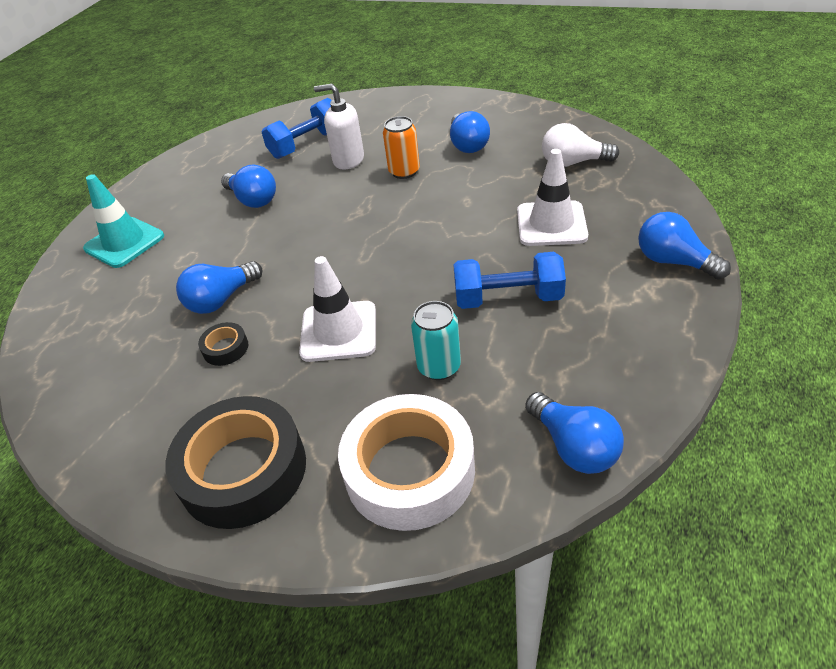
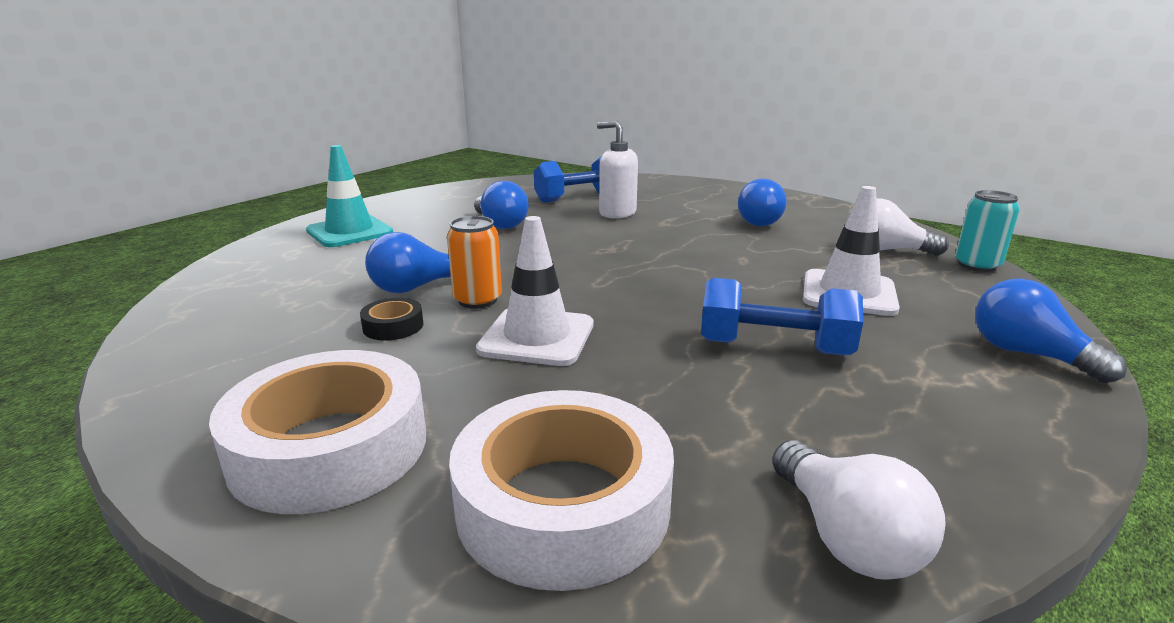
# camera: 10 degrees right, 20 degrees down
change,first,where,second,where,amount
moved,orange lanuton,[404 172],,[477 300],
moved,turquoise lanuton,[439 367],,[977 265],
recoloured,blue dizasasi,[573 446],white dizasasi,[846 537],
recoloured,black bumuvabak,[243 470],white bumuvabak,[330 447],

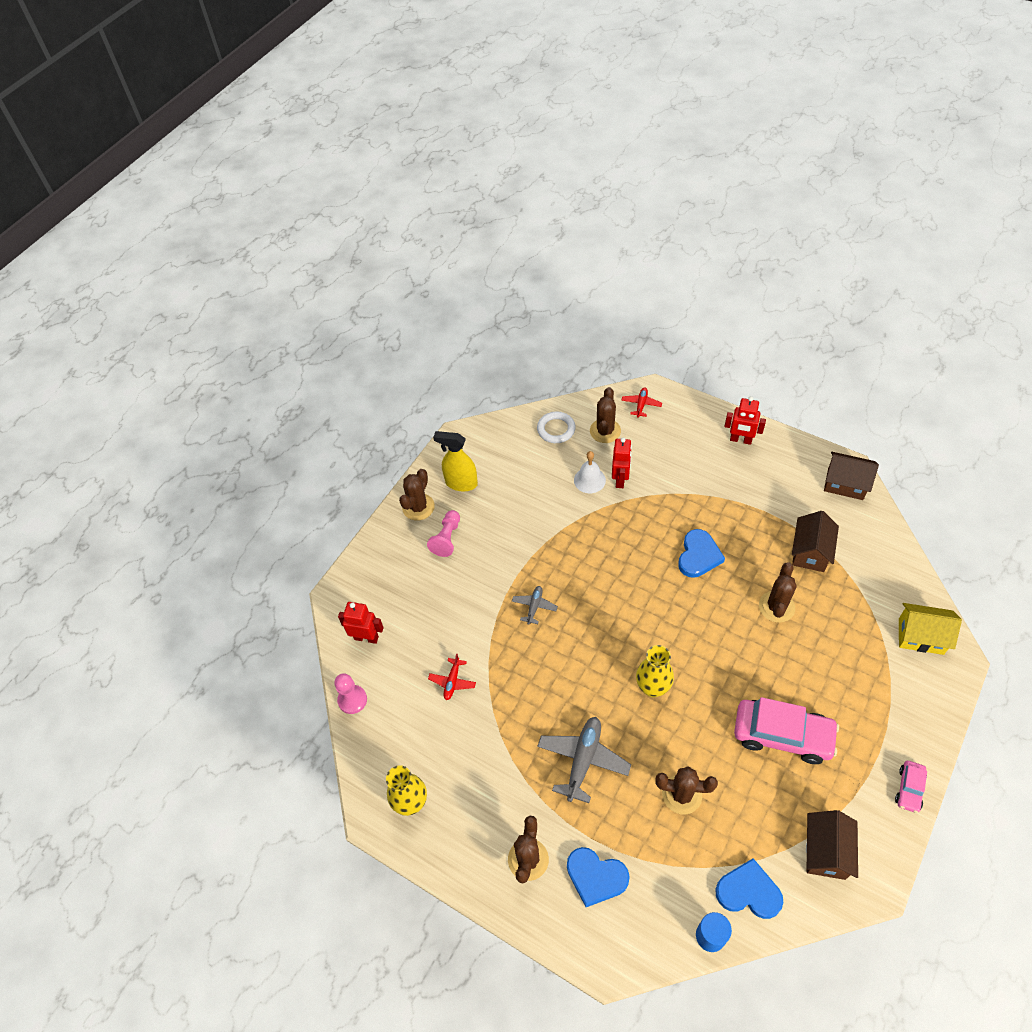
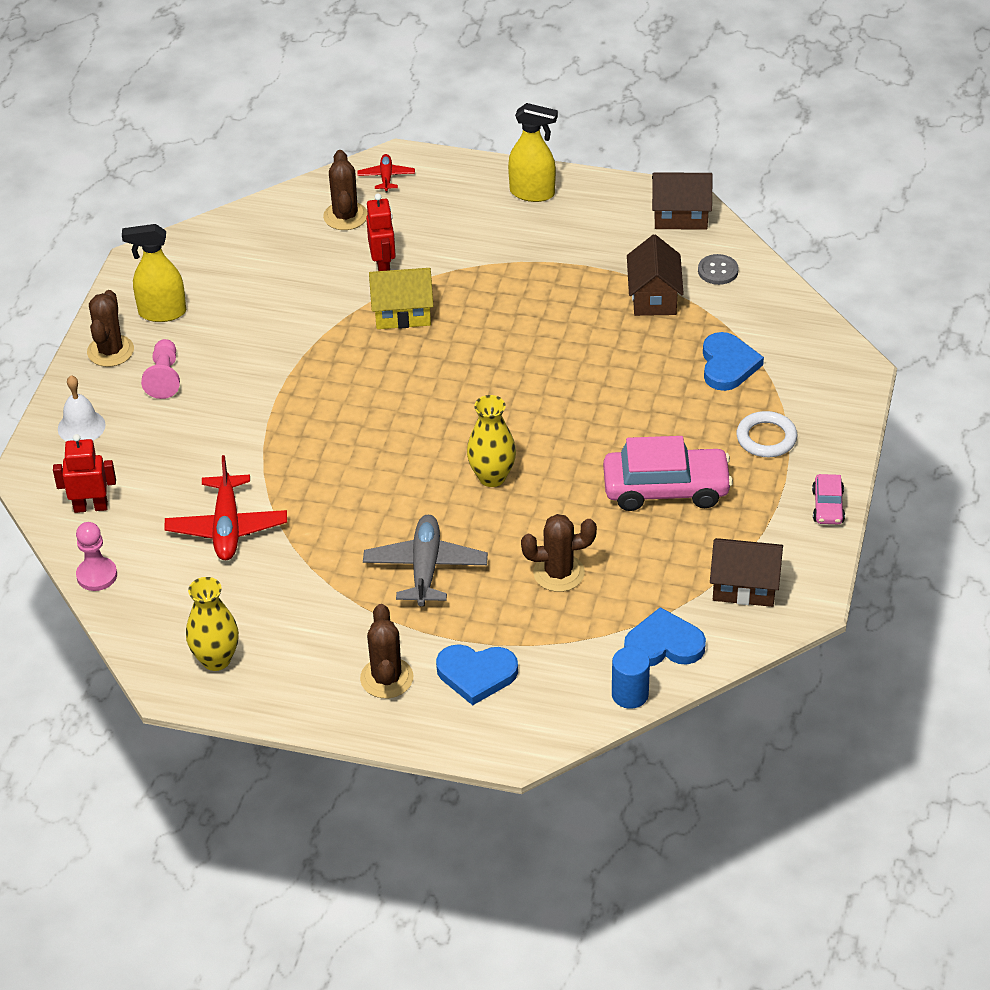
# camera: 20 degrees left, 10 degrees down
change,first,where,second,where,amount
replaced,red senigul,[740 440],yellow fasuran,[532 193],
moved,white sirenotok,[556 429],,[766 438],
moved,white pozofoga,[589 480],,[81 427],
moved,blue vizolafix,[698 556],,[728 365],
removed,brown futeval,[776 607],,,
removed,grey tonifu,[534 606],,,
moved,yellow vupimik,[920 636],,[402 313],
resized,red tonifu,[452 681],,[227 527],x1.84
turned,brown vupimik,[826 851],,[744 586],75 degrees counterclockwise
added,,,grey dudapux,[718 271],

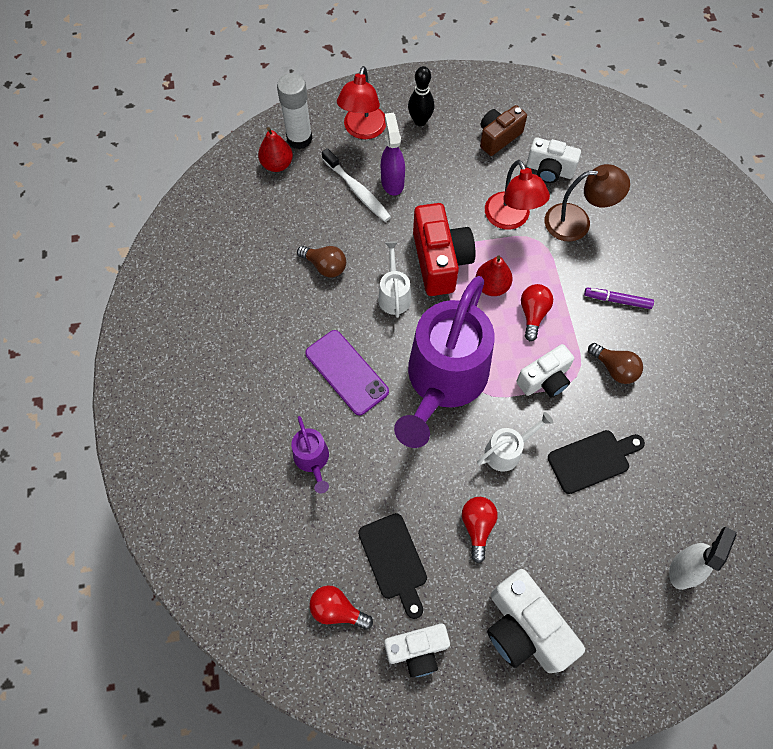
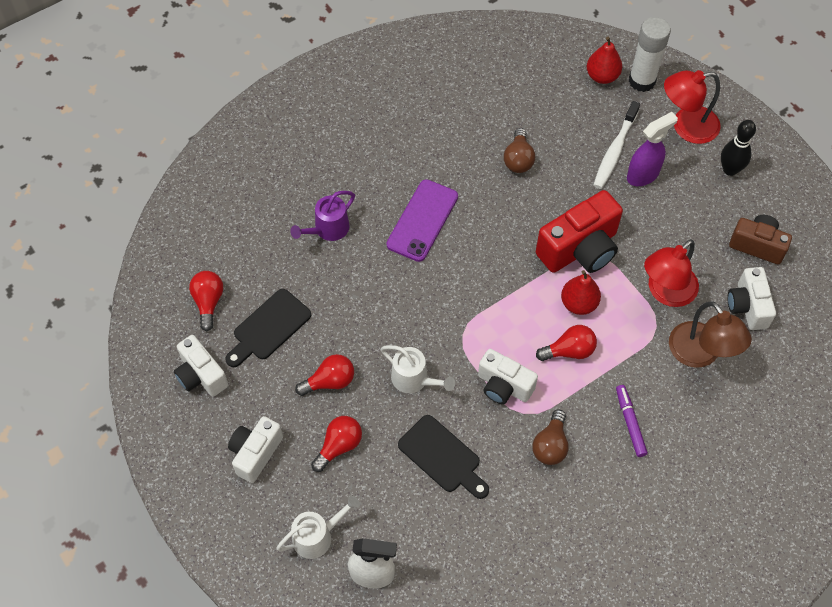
# camera: 65 degrees right, 5 degrees down
change,first,where,second,where,amount
moved,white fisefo,[394 294],,[318 536],
removed,purple fisefo,[443 381],,,
resized,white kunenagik,[524 628],,[255 453],x0.64
added,,,red dizasasi,[339 446],

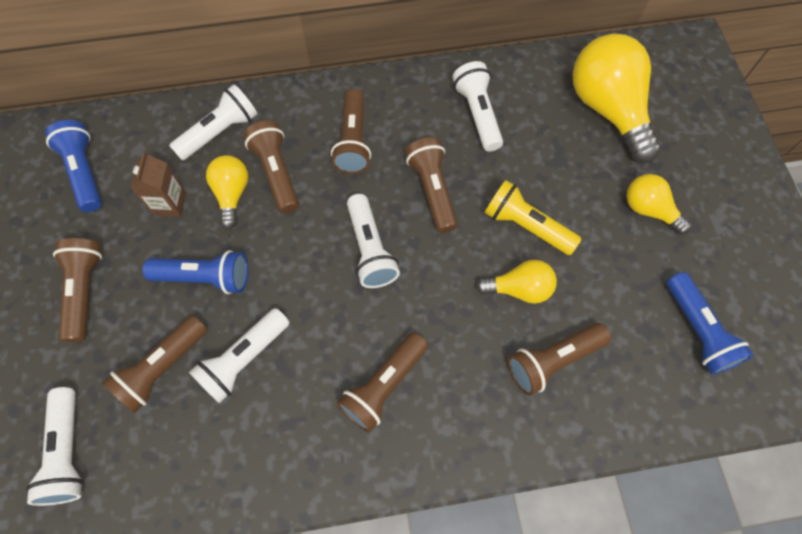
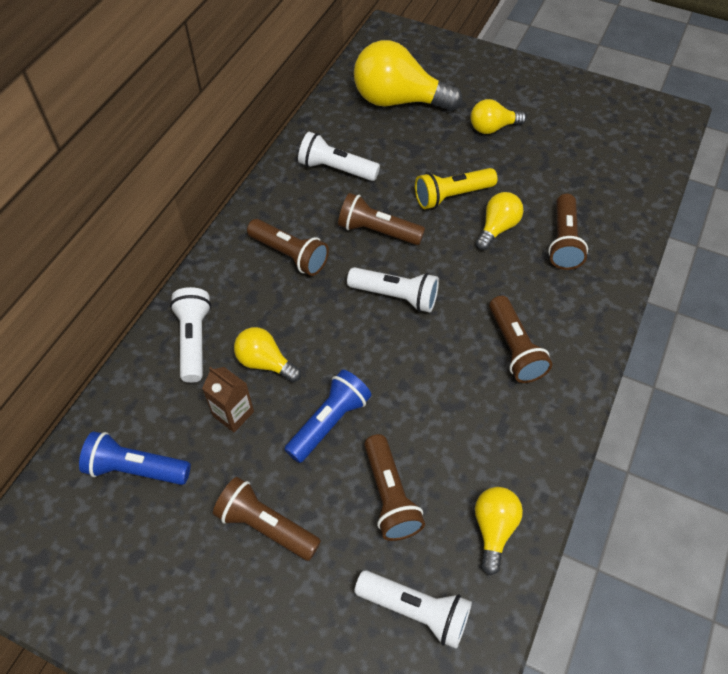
# camera: 55 degrees left, 10 degrees down
change,first,where,second,where,amount
removed,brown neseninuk,[276 173],,,
removed,blue neseninuk,[697 330],,,
removed,white neseninuk,[244 360],,,
added,,,yellow dizasasi,[493 529],

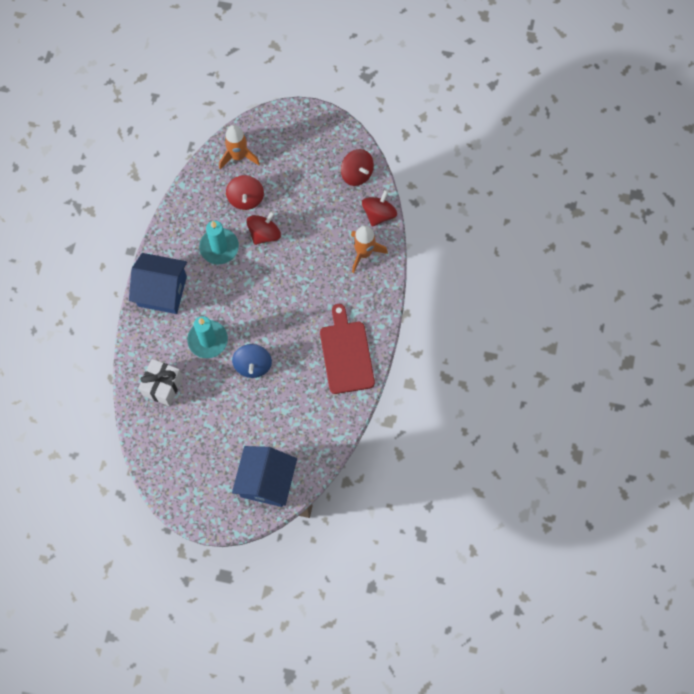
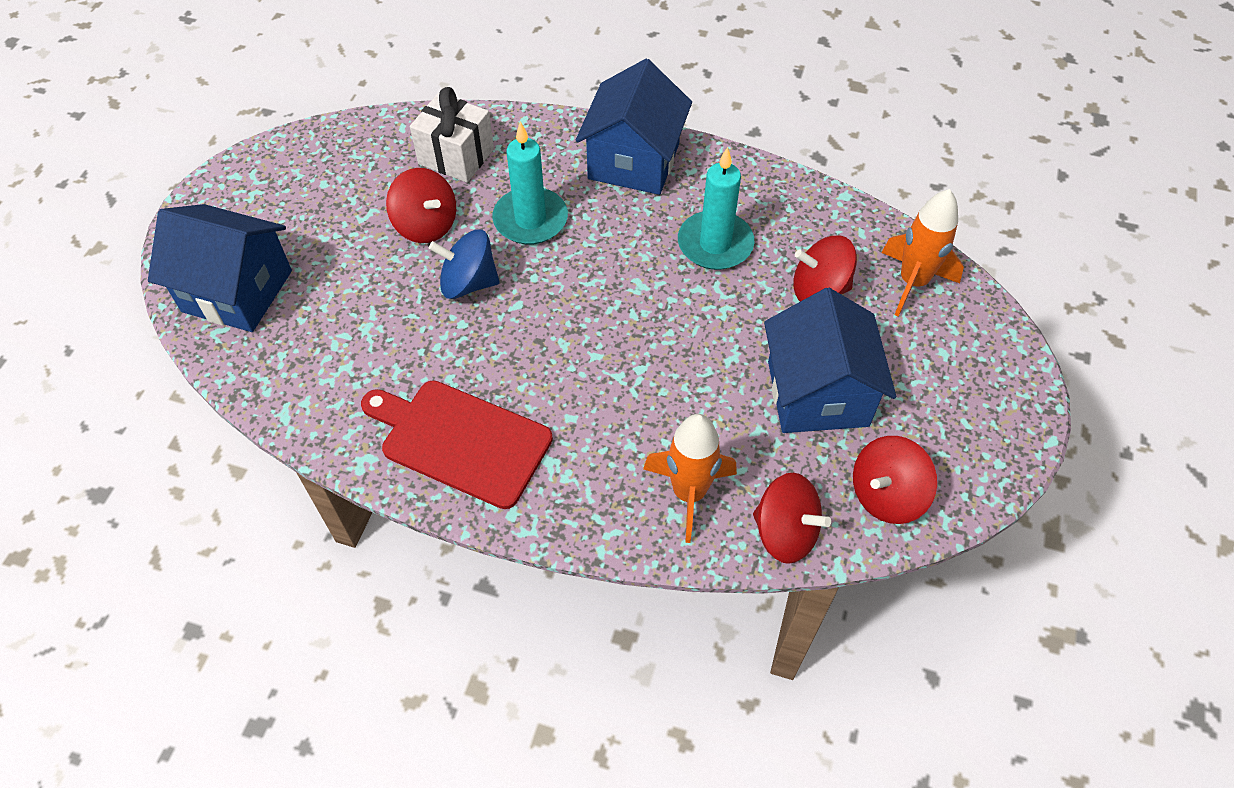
# camera: 95 degrees right, 15 degrees down
change,first,where,second,where,amount
moved,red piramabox,[264 233],,[426 225],
turned,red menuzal,[346 354],,[460 441],150 degrees counterclockwise
added,,,blue vupimik,[817 393],

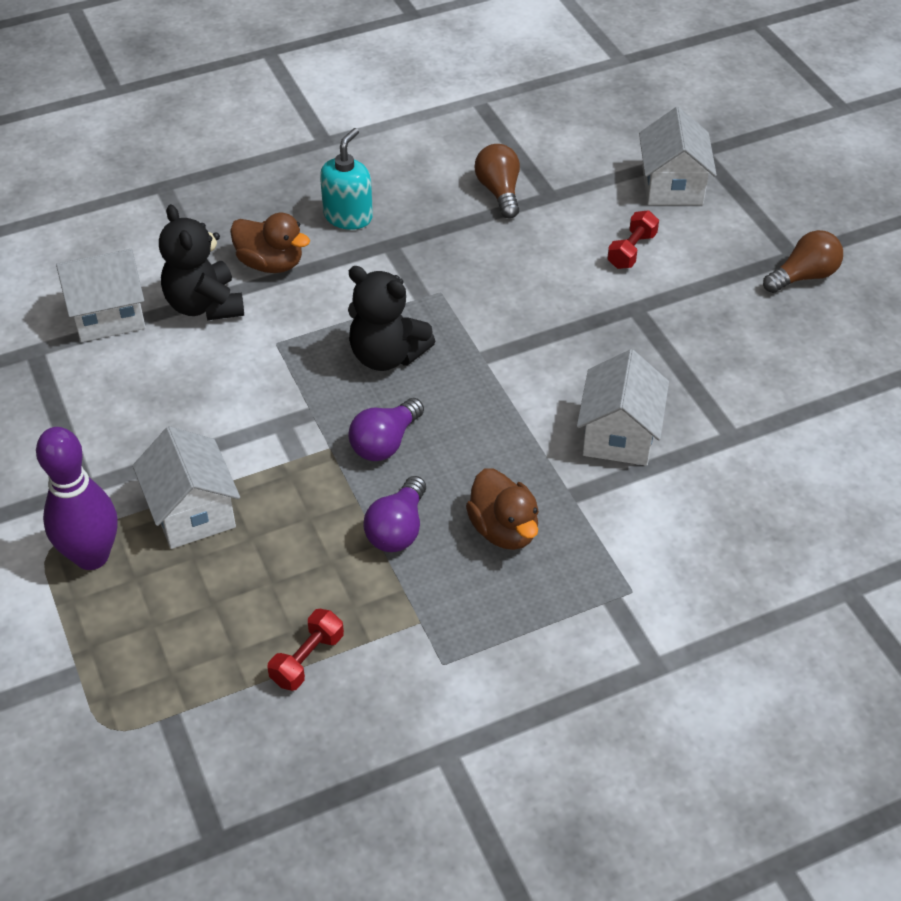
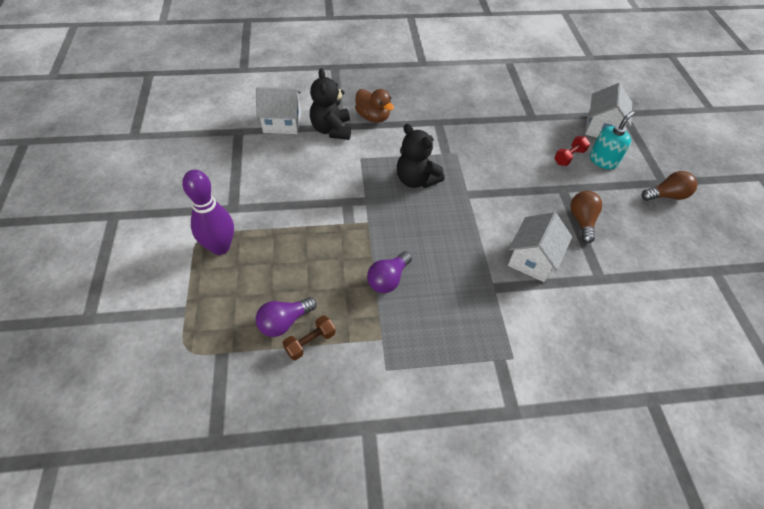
# camera: 15 degrees right, 5 degrees up
change,first,where,second,where,amount
moved,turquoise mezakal,[348 216],,[603 160],
moved,brown dizasasi,[499 192],,[582 221],
moved,purple dizasasi,[385 443],,[284 322],
removed,white vupimik,[192 512],,,
removed,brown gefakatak,[504 529],,,
recoloured,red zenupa,[307 659],brown zenupa,[310 342],

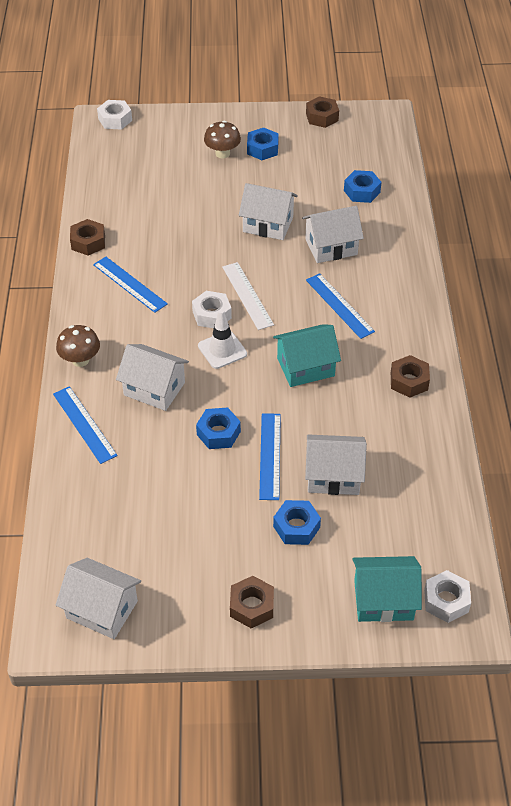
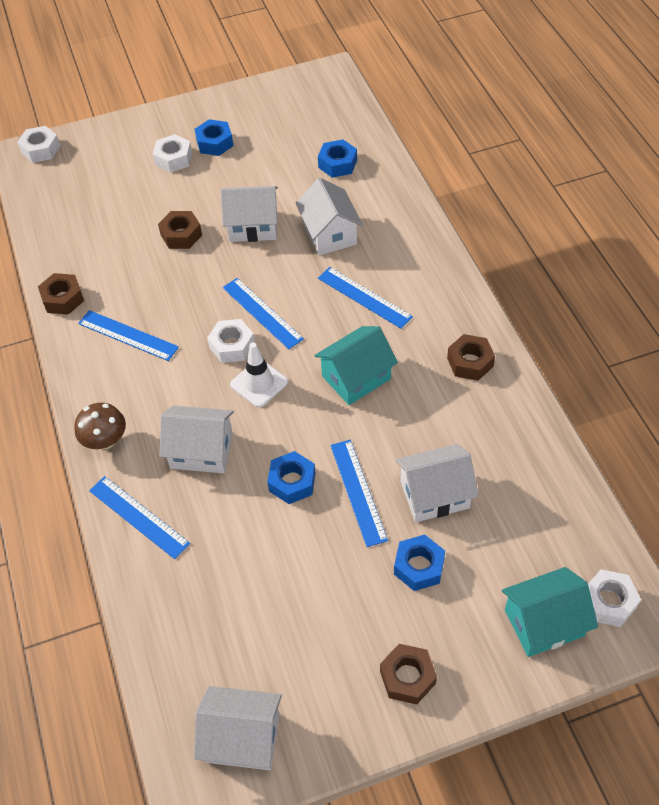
# camera: 15 degrees left, 5 degrees up
change,first,where,second,where,amount
moved,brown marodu,[322 117],,[181 235],
replaced,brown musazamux,[222 153],white marodu,[173 159],
turned,white vupimik,[331 247],,[330 234],75 degrees counterclockwise
recoloured,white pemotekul,[247 295],blue pemotekul,[262 313],

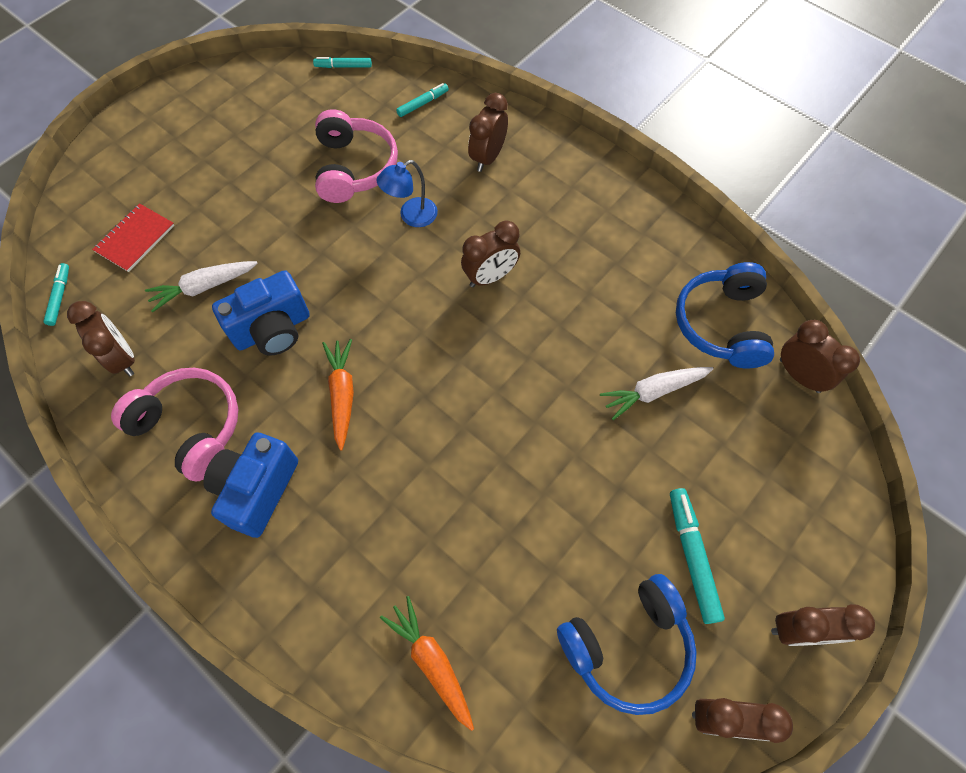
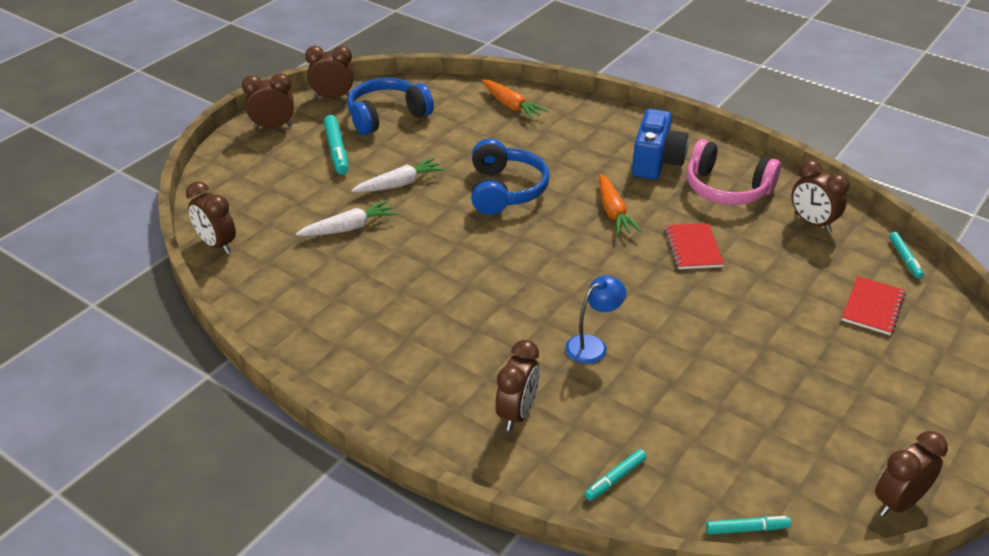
# camera: 175 degrees right, 25 degrees down
change,first,where,second,where,amount
removed,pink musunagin,[354 168],,,
moved,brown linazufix,[490 277],,[898 502],
moved,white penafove,[203 287],,[400 184],
moved,blue musunagin,[721 324],,[505 190],
replaced,blue kunenagik,[273 330],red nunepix,[693 248],

